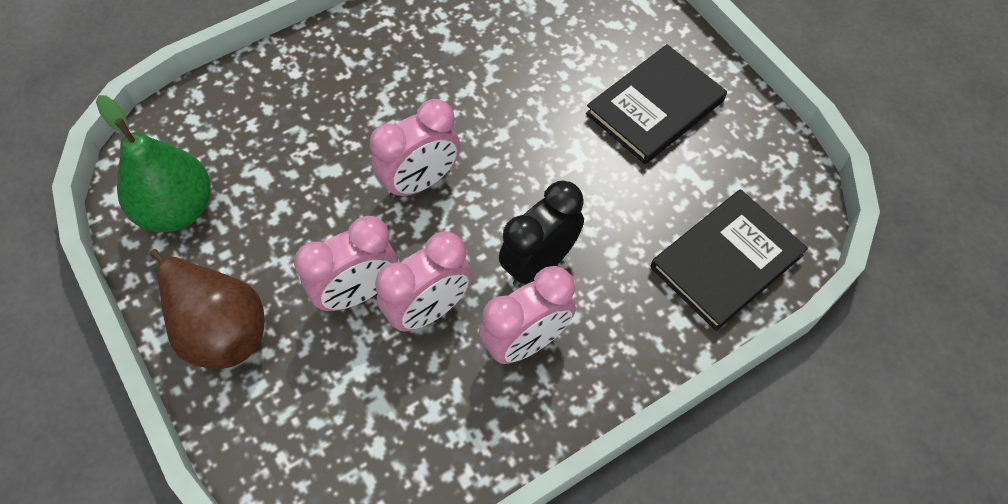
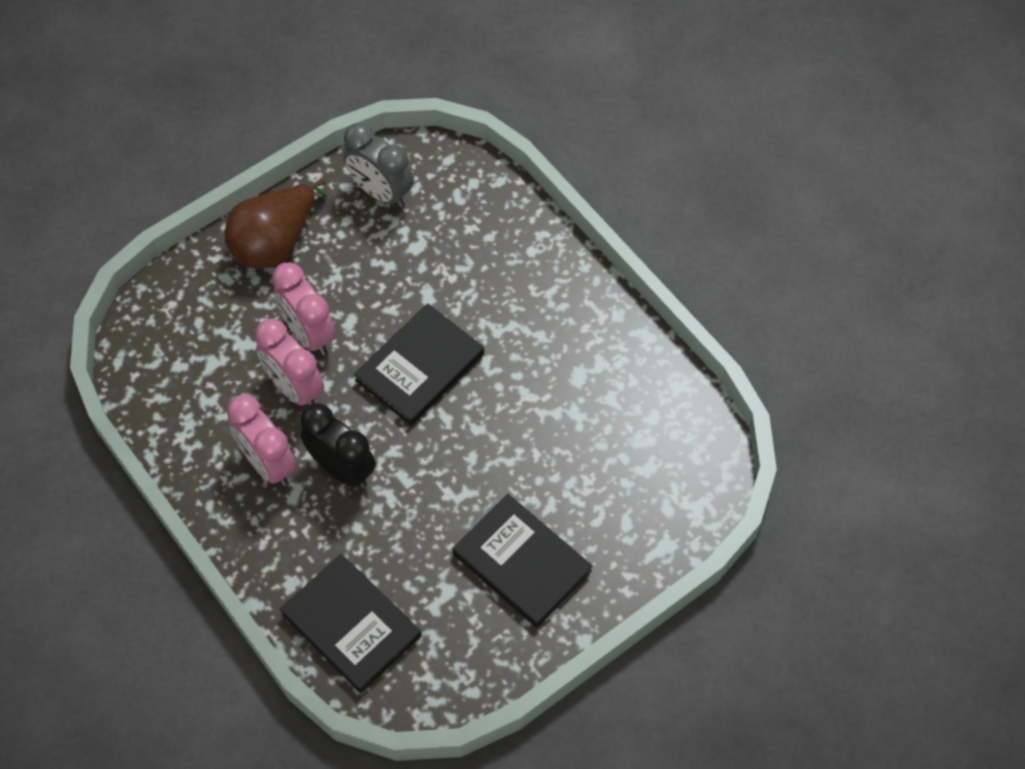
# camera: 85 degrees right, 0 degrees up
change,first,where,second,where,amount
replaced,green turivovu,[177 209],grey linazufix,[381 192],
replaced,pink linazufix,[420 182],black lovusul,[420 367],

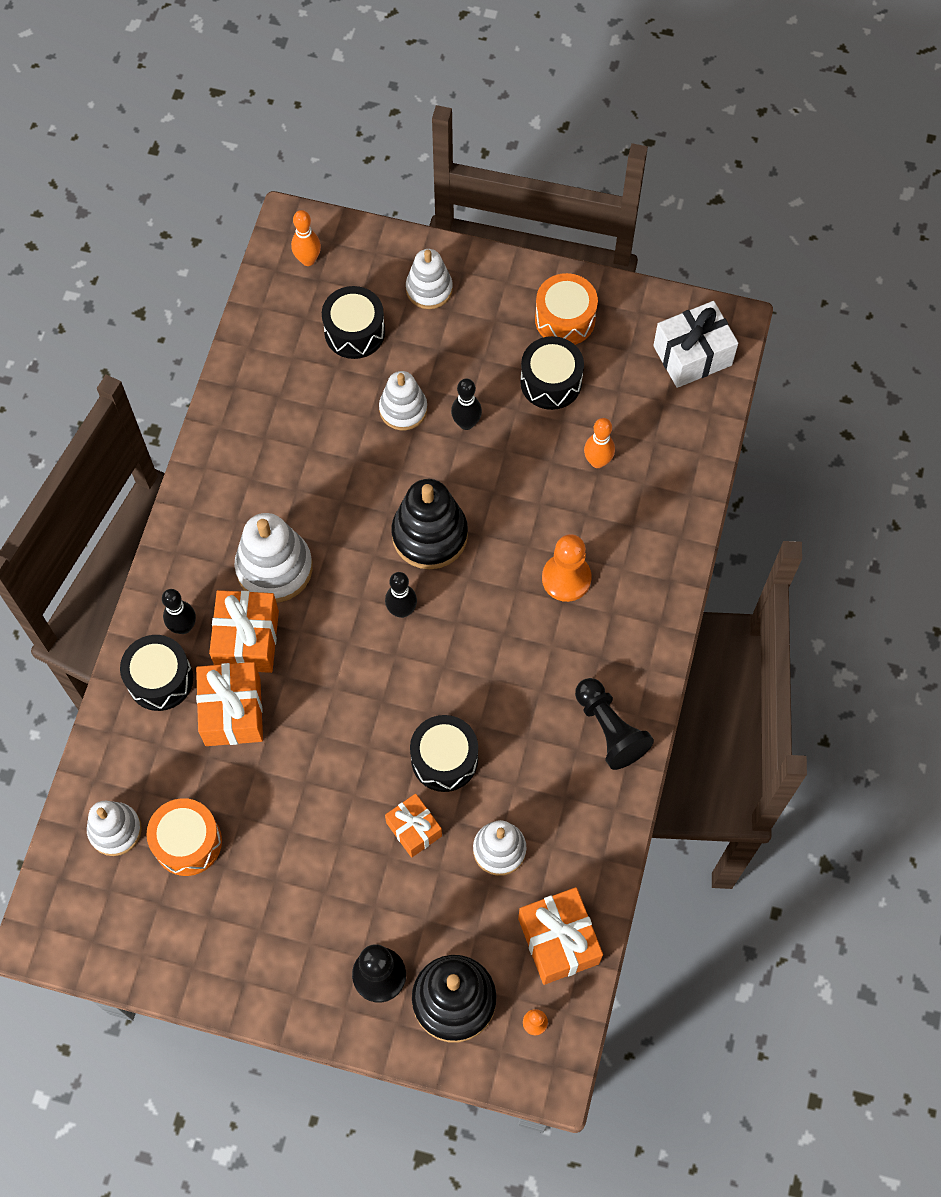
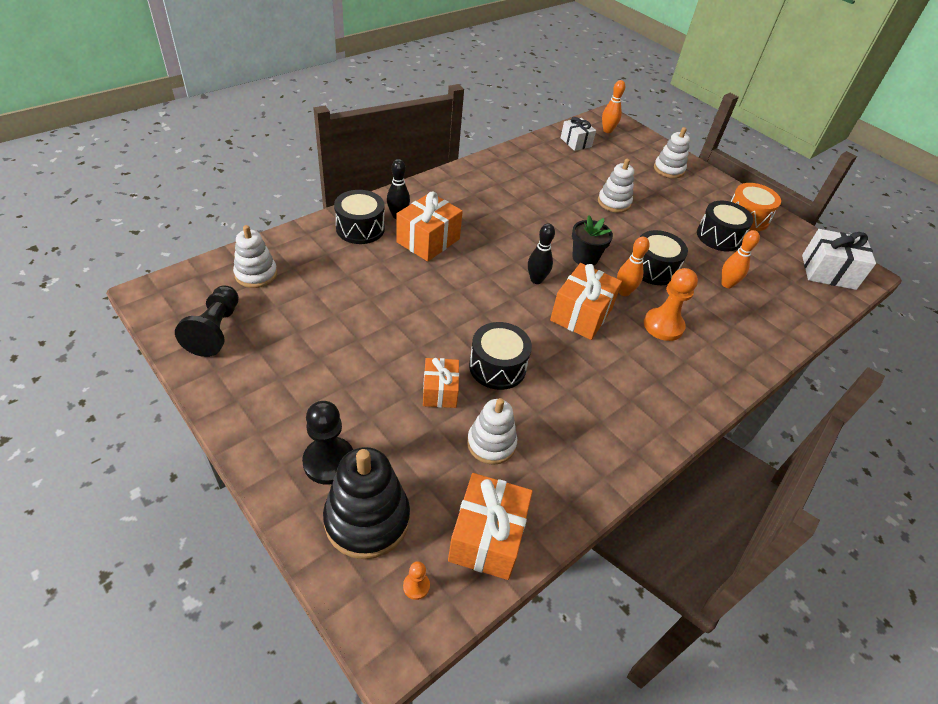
# camera: 30 degrees right, 20 degrees down
change,first,where,second,where,amount
moved,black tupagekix,[354 332],,[653 269],
removed,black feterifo,[466 423],,,
replaced,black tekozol,[429 535],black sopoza,[585 258],
removed,white tekozol,[274 568],,,
moved,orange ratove,[233 711],,[581 314],
moved,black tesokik,[609 729],,[215 330],
removed,orange tupagekix,[187 842],,,
added,,,white ratove,[576 142],
added,,,orange feterifo,[624 292],

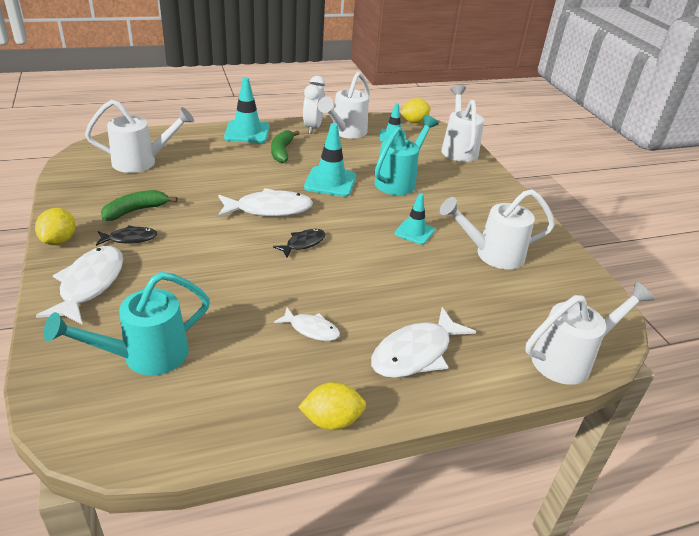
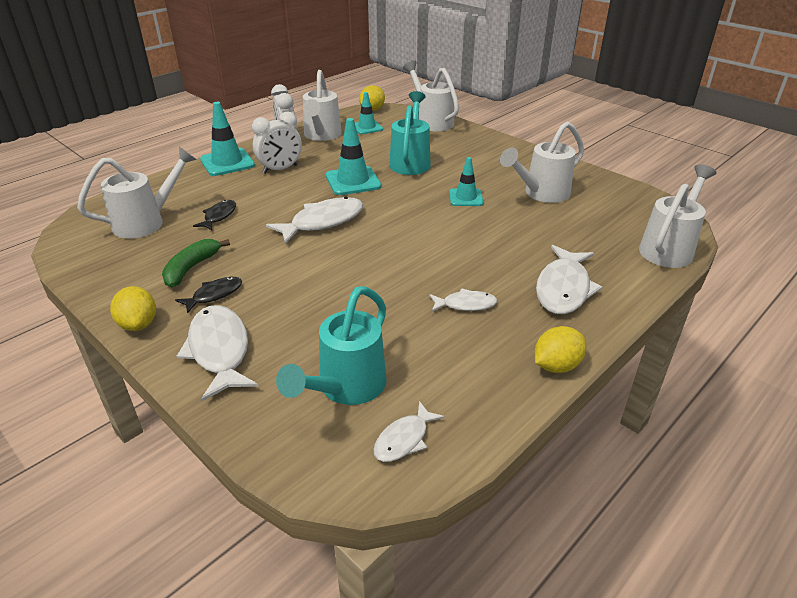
# camera: 25 degrees left, 0 degrees up
change,first,where,second,where,amount
replaced,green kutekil,[282 151],white linazufix,[280 169],
moved,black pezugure,[303 243],,[219 216],
added,,,white pezugure,[404 439],

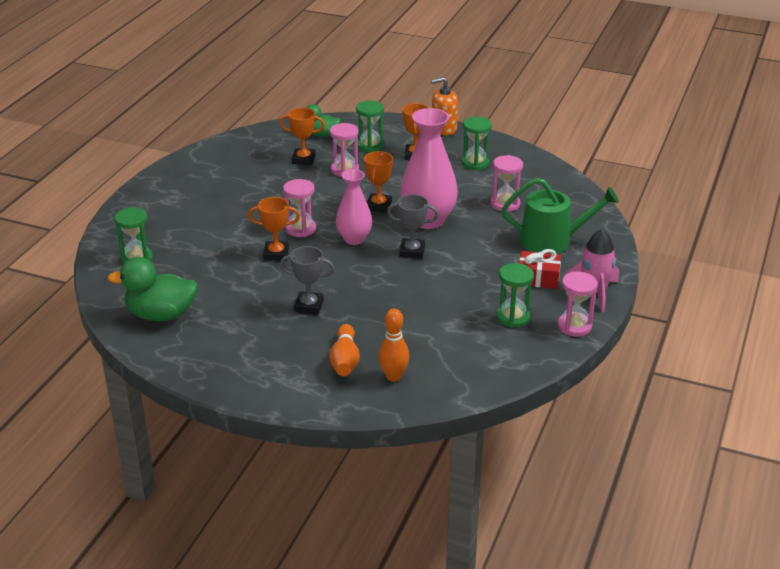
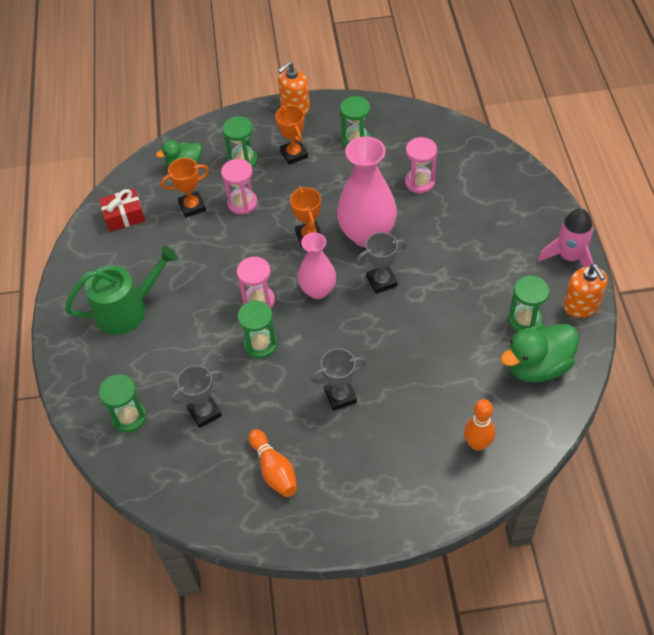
# camera: 25 degrees left, 20 degrees up
change,first,where,second,where,amount
moved,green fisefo,[552 241],,[127 310],
replaced,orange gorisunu,[276 254],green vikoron,[260 345],
moved,red ratove,[538 278],,[124 216],
moved,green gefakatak,[161 315],,[537 366],
replaced,pink vikoron,[574 326],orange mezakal,[581 305],
moved,orange feterifo,[345 360],,[274 470],
added,,,grey gorisunu,[204 412],

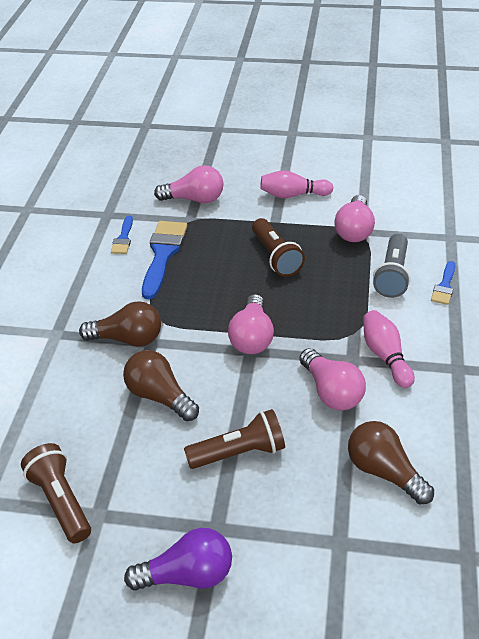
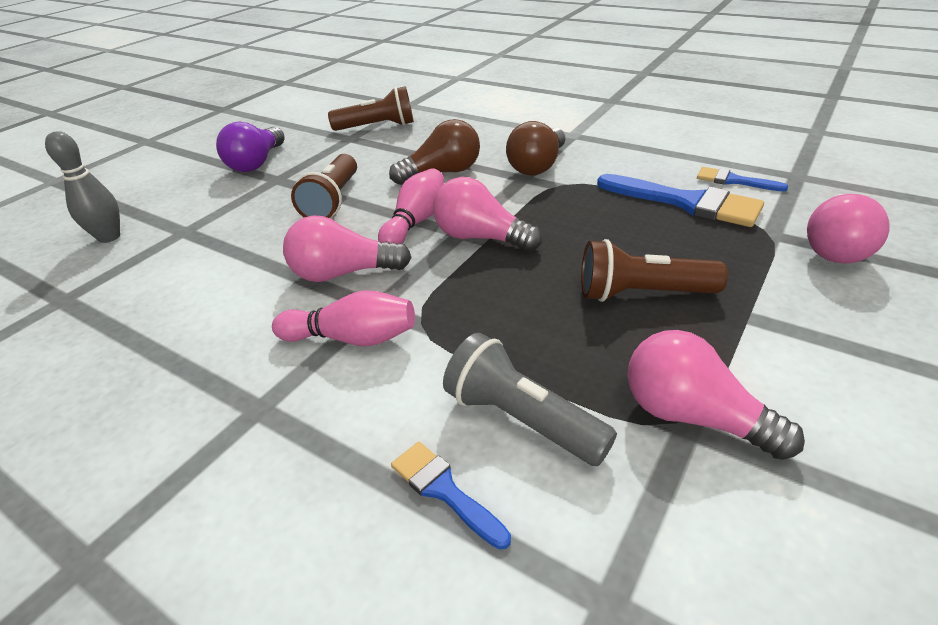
# camera: 115 degrees right, 5 degrees down
change,first,where,second,where,amount
moved,pink feterifo,[293 195],,[416 222],
removed,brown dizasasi,[384 472],,,
added,,,grey feterifo,[109 237],

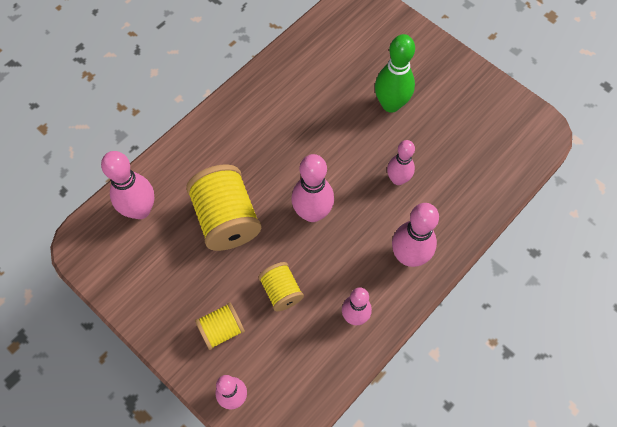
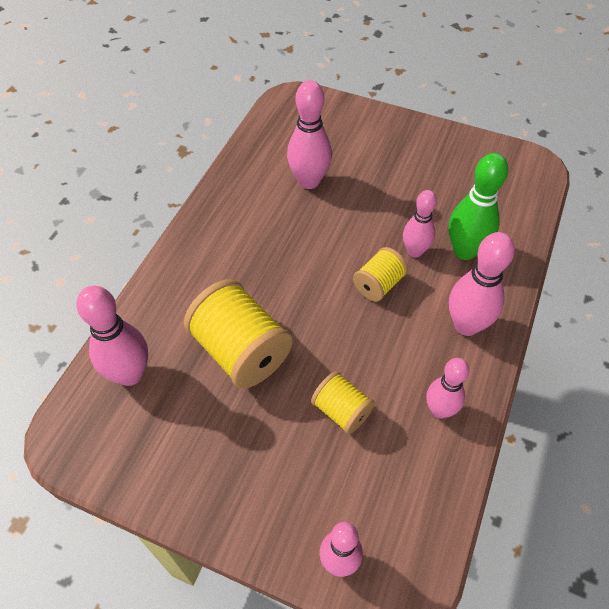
# camera: 20 degrees left, 10 degrees down
change,first,where,second,where,amount
moved,green feterifo,[391 104],,[464 251],
moved,pink feterifo,[312 213],,[309 181],
moved,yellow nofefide,[221 330],,[378 284],

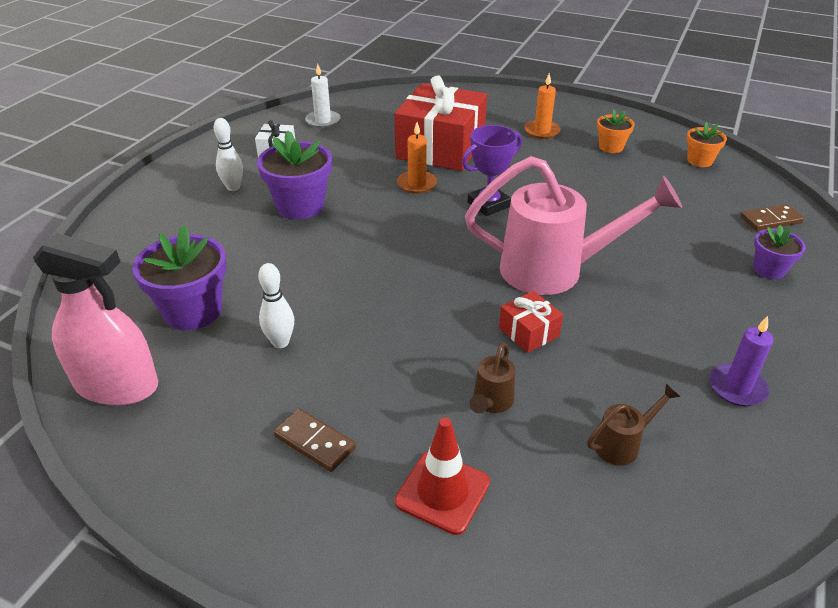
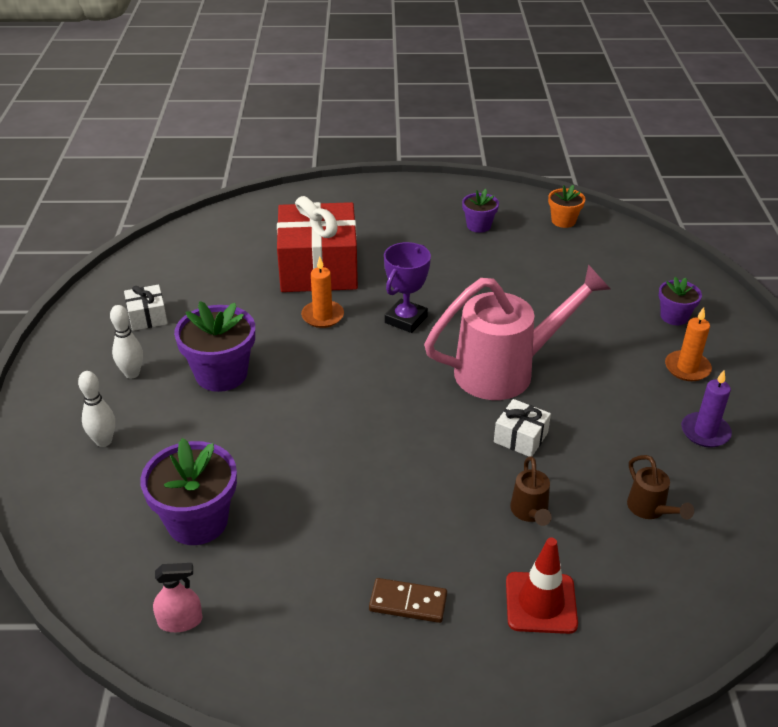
# camera: 25 degrees left, 0 degrees up
change,first,where,second,where,amount
removed,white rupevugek,[323 121],,,
moved,orange rupevugek,[542 131],,[687 368],
recoloured,orange sopoza,[611 147],purple sopoza,[478 226],
removed,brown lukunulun,[771 220],,,
resized,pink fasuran,[116 385],,[180 621],x0.47
moved,white feterifo,[280 342],,[104 441],
recoloured,red ratove,[529 332],white ratove,[520 437],
turned,brown fisefo,[623 444],,[650 510],120 degrees clockwise

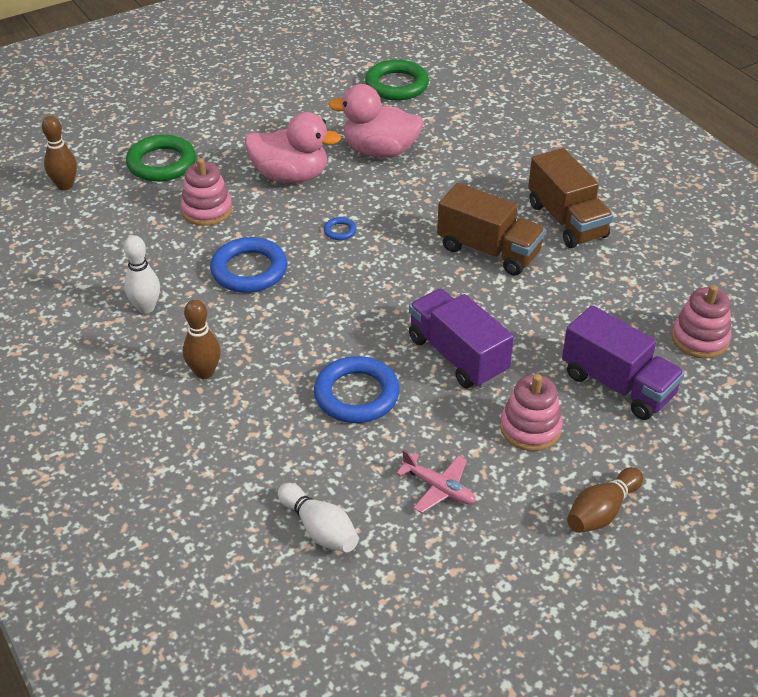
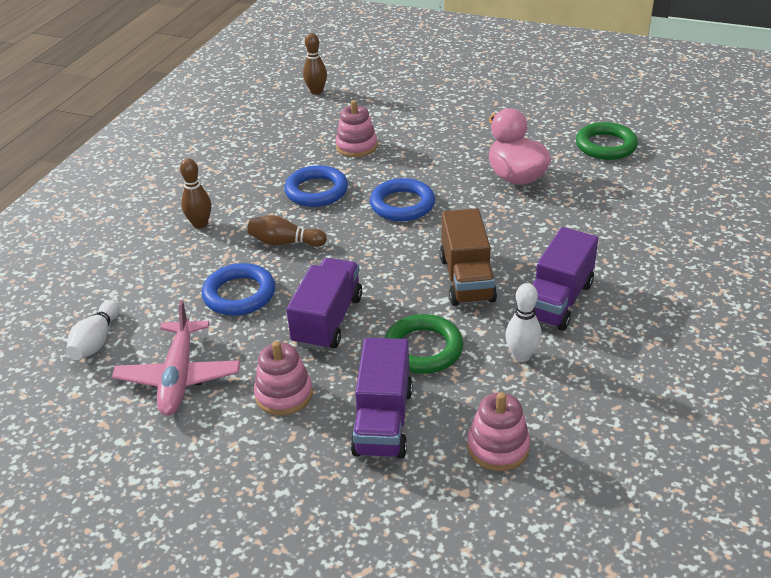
# camera: 55 degrees right, 5 degrees down
change,first,where,second,where,amount
removed,pink gefakatak,[290 176],,,
moved,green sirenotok,[161 163],,[423 349],
recoloured,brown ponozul,[566 220],purple ponozul,[557 300],
resized,blue sirenotok,[340 231],,[402 205],x2.26
moved,white feterifo,[146 307],,[521 356],
resized,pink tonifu,[439 488],,[179 377],x1.74
moved,brown feterifo,[601 511],,[285 243],

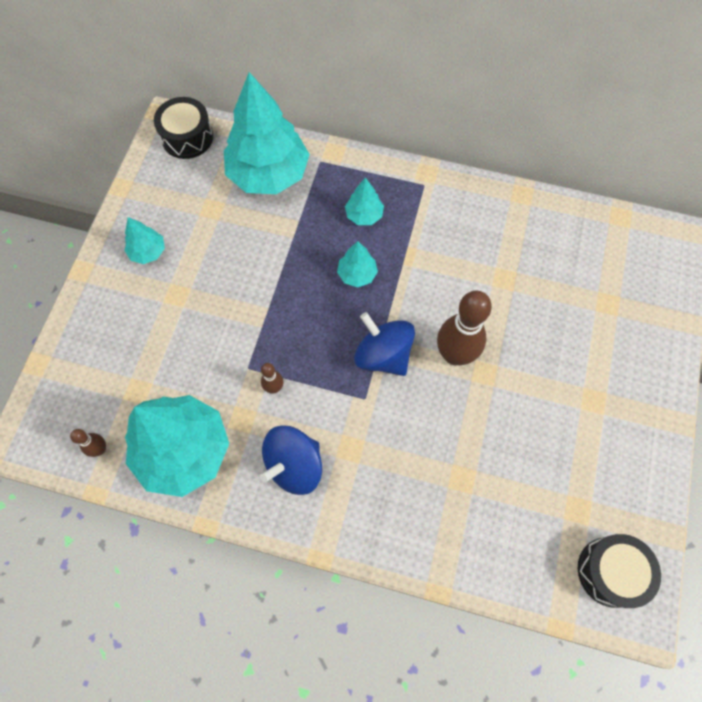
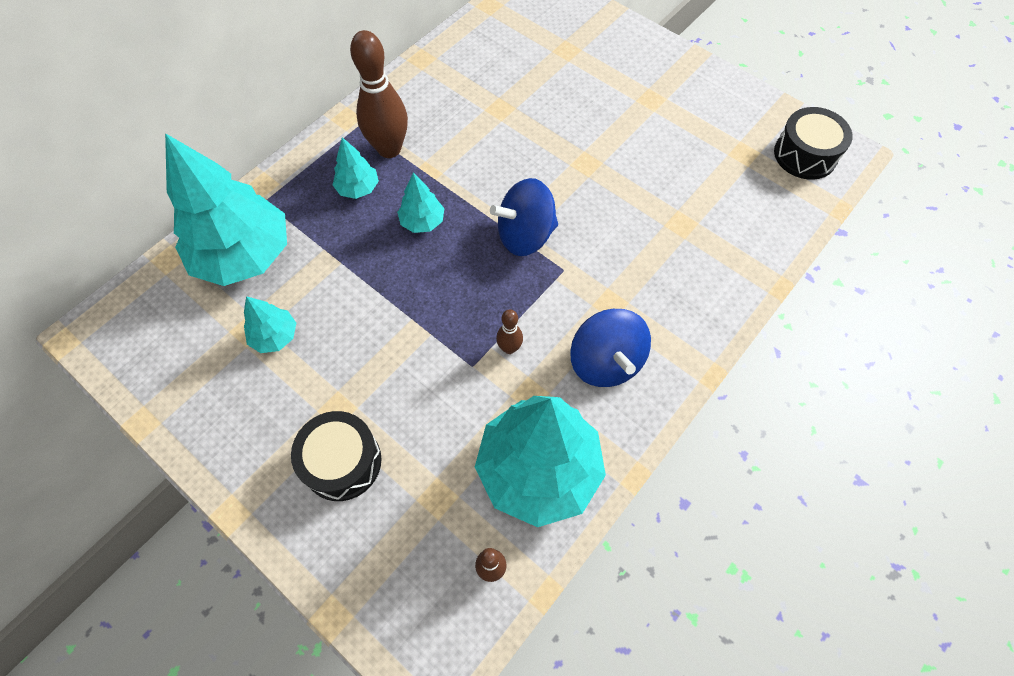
# camera: 65 degrees left, 5 degrees down
change,first,where,second,where,amount
moved,black tupagekix,[187 137],,[342 462],
moved,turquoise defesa,[148 252],,[275 336],
moved,brown feterifo,[454 355],,[389 149],

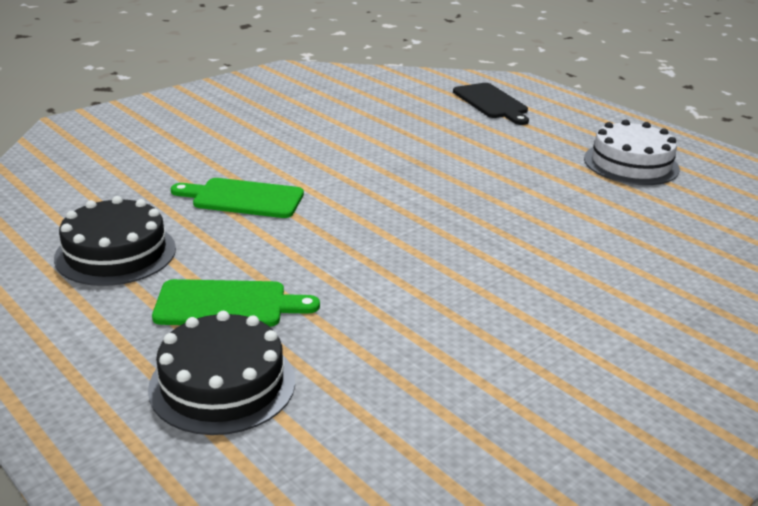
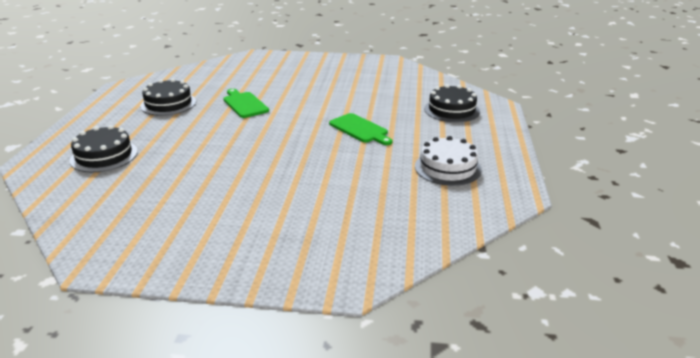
# camera: 50 degrees right, 0 degrees up
change,first,where,second,where,amount
replaced,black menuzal,[492 103],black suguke,[451 110],
moved,green menuzal,[227 304],,[360 129],

